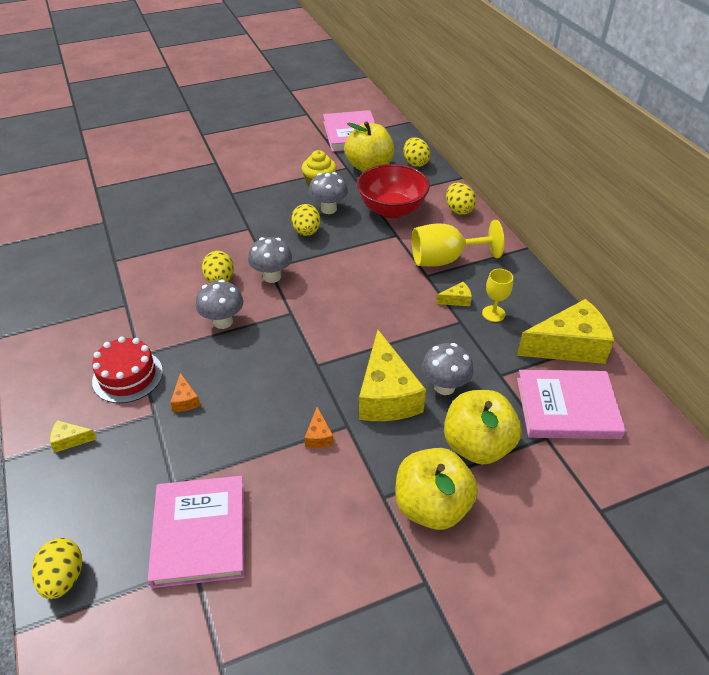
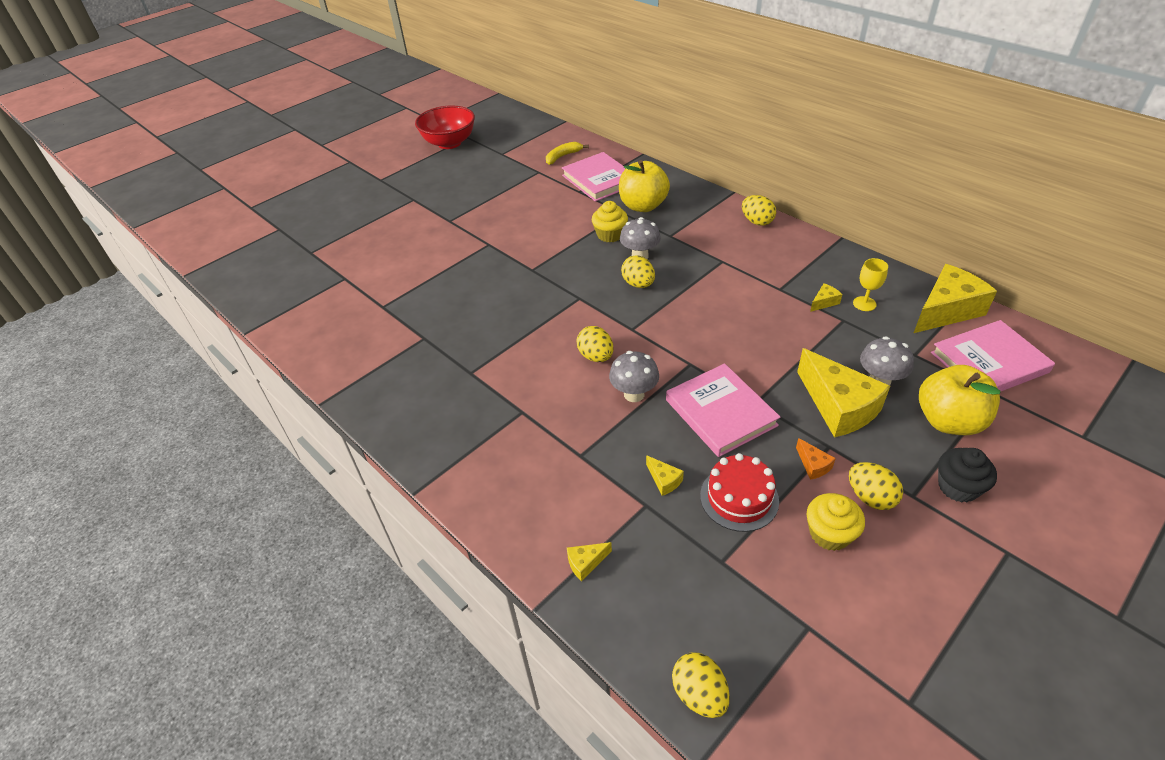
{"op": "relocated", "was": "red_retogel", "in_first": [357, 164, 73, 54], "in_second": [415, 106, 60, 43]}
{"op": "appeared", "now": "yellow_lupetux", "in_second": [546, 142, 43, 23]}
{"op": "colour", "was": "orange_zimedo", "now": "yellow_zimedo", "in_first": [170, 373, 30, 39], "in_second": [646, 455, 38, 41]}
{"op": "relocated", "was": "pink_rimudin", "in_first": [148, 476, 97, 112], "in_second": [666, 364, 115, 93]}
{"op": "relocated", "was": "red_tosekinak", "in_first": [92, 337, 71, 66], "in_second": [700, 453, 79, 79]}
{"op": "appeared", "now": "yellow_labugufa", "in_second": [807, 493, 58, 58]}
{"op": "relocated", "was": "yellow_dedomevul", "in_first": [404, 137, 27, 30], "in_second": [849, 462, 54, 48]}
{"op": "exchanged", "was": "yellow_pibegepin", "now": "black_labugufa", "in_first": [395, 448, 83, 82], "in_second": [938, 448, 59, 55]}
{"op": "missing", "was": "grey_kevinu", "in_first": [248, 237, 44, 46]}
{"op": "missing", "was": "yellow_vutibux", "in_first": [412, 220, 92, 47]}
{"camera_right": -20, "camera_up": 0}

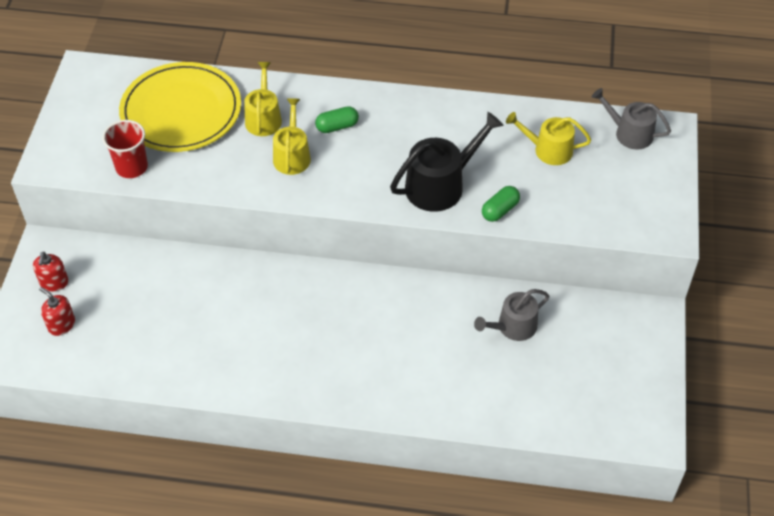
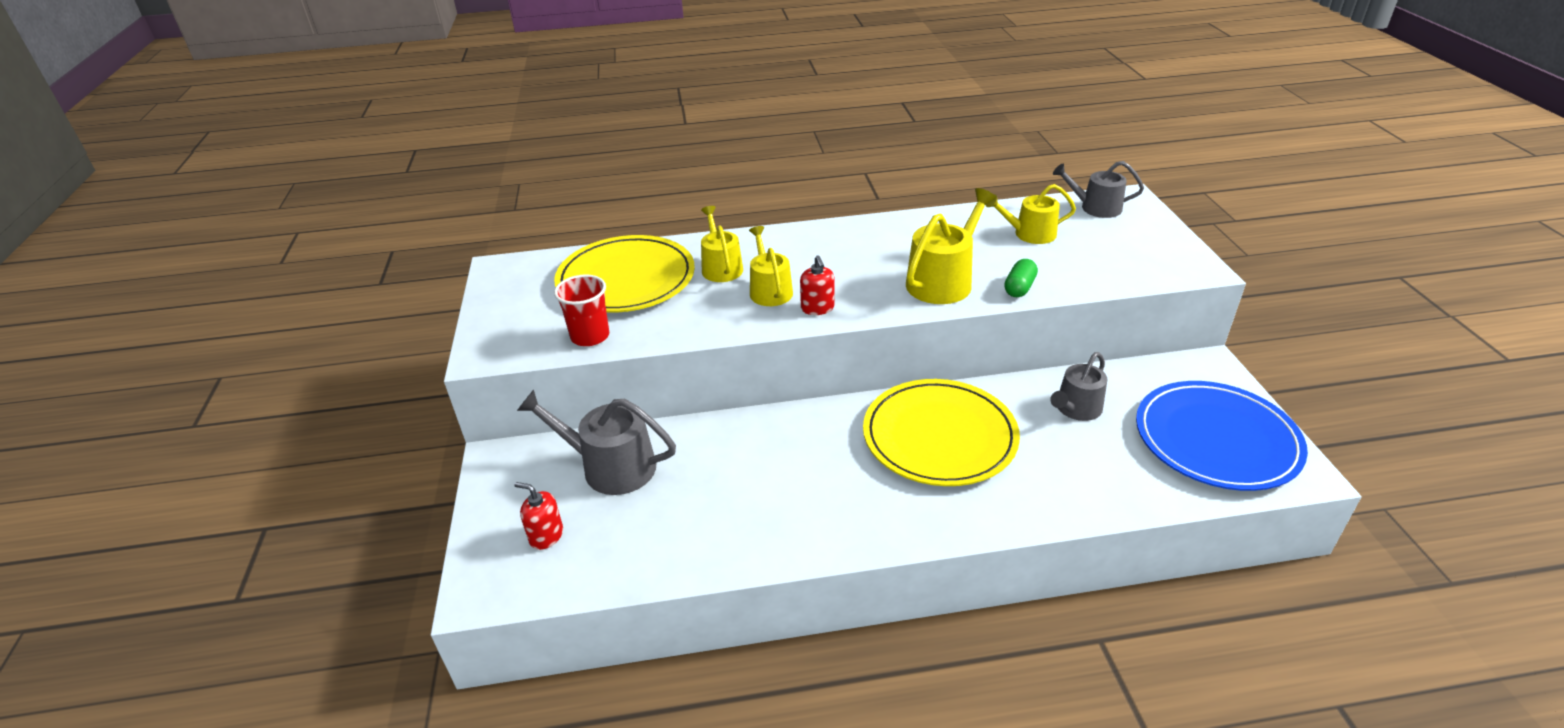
{"op": "appeared", "now": "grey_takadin", "in_second": [517, 390, 159, 105]}
{"op": "relocated", "was": "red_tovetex", "in_first": [33, 252, 36, 39], "in_second": [800, 255, 35, 60]}
{"op": "appeared", "now": "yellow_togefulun", "in_second": [863, 379, 157, 107]}
{"op": "colour", "was": "black_takadin", "now": "yellow_takadin", "in_first": [390, 112, 114, 100], "in_second": [906, 188, 91, 116]}
{"op": "appeared", "now": "blue_togefulun", "in_second": [1136, 381, 172, 110]}
{"op": "missing", "was": "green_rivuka", "in_first": [315, 106, 44, 27]}
{"camera_right": -15, "camera_up": -15}

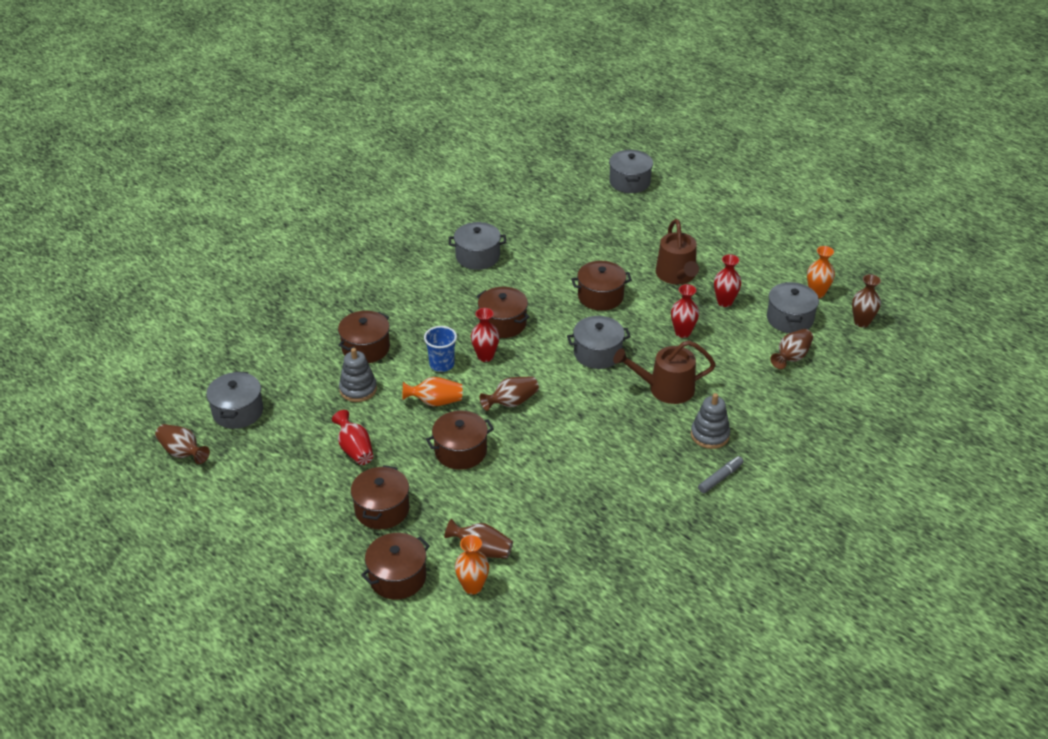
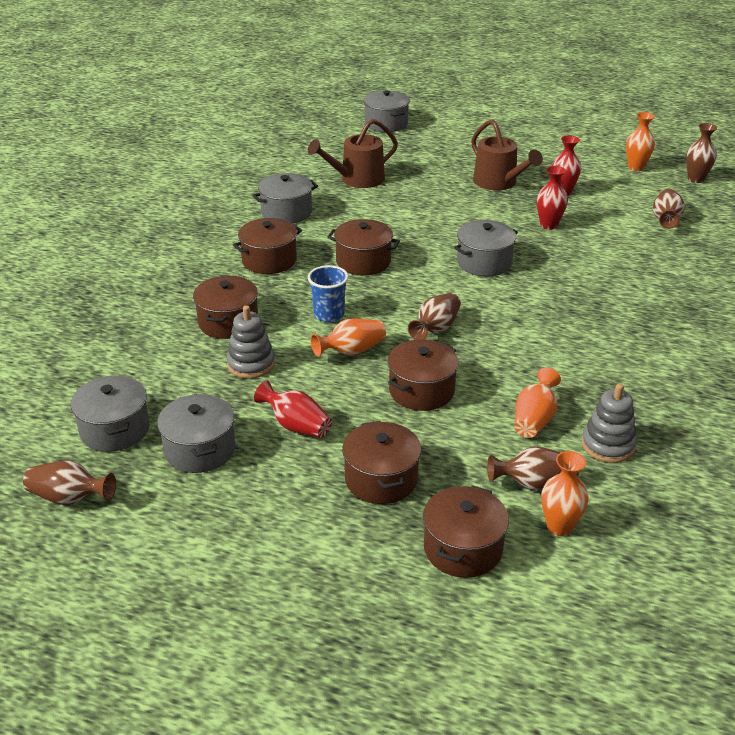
{"op": "relocated", "was": "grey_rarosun", "in_first": [767, 282, 52, 51], "in_second": [157, 394, 78, 79]}
{"op": "relocated", "was": "brown_rarosun", "in_first": [571, 261, 61, 50], "in_second": [233, 218, 69, 56]}
{"op": "relocated", "was": "brown_takadin", "in_first": [613, 341, 103, 63], "in_second": [308, 119, 90, 69]}
{"op": "appeared", "now": "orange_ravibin", "in_second": [515, 368, 46, 70]}
{"op": "relocated", "was": "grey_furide", "in_first": [691, 393, 39, 56], "in_second": [582, 384, 55, 79]}
{"op": "missing", "was": "red_ravibin", "in_first": [471, 308, 29, 54]}
{"op": "missing", "was": "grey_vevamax", "in_first": [698, 456, 45, 37]}
{"camera_right": -25, "camera_up": -5}

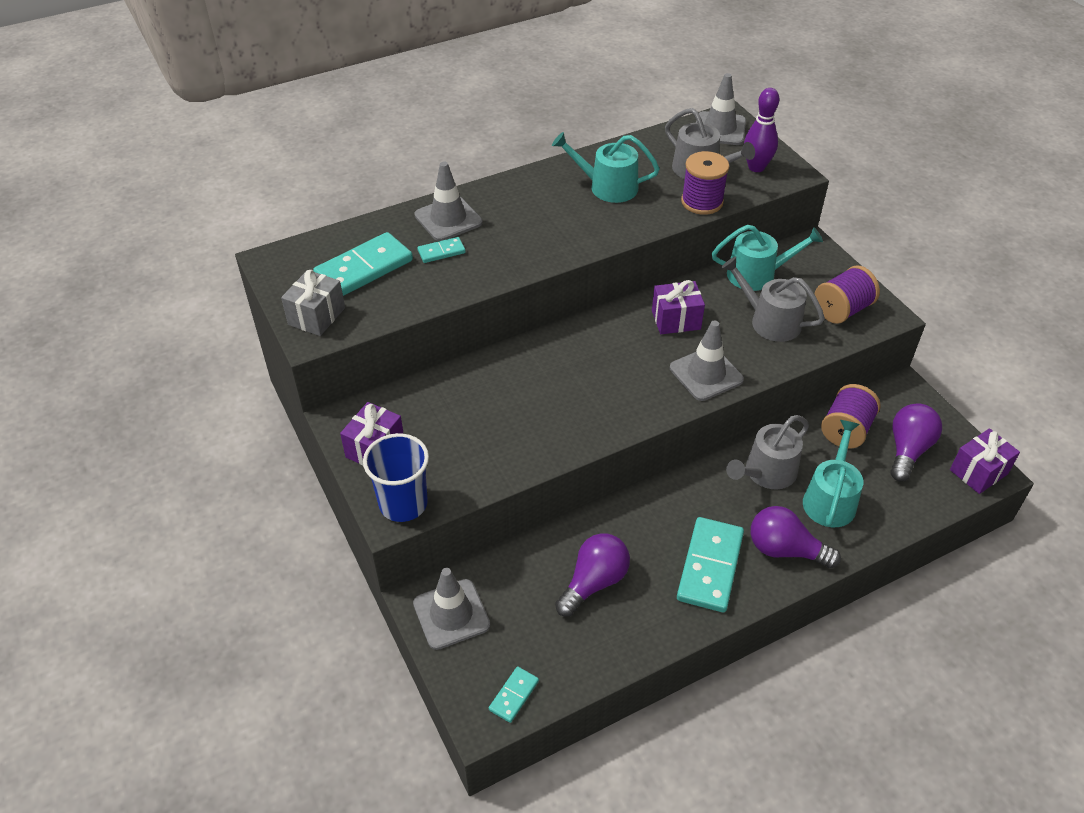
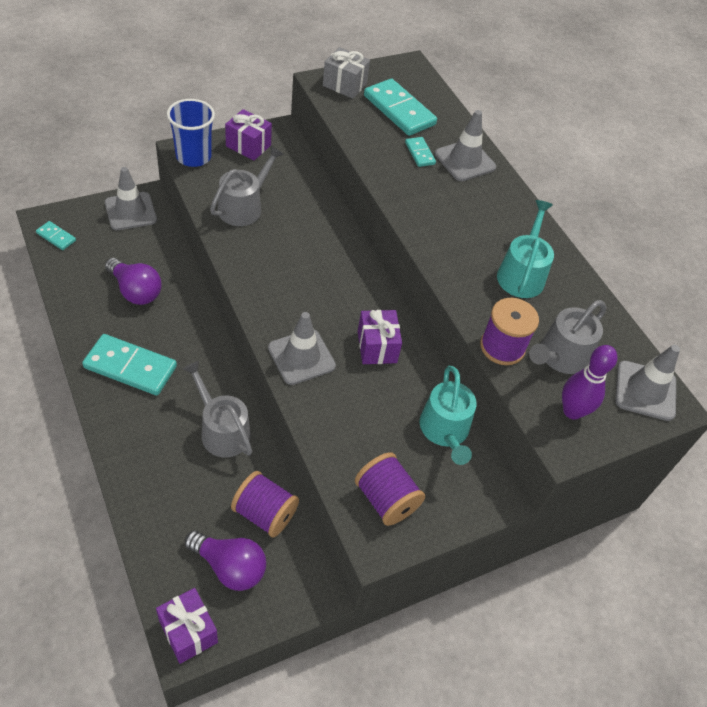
{"op": "relocated", "was": "grey_takadin", "in_first": [721, 256, 104, 86], "in_second": [210, 145, 74, 81]}
{"op": "missing", "was": "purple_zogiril", "in_first": [750, 506, 91, 62]}
{"op": "missing", "was": "turquoise_takadin", "in_first": [803, 420, 60, 107]}
{"camera_right": 85, "camera_up": 5}

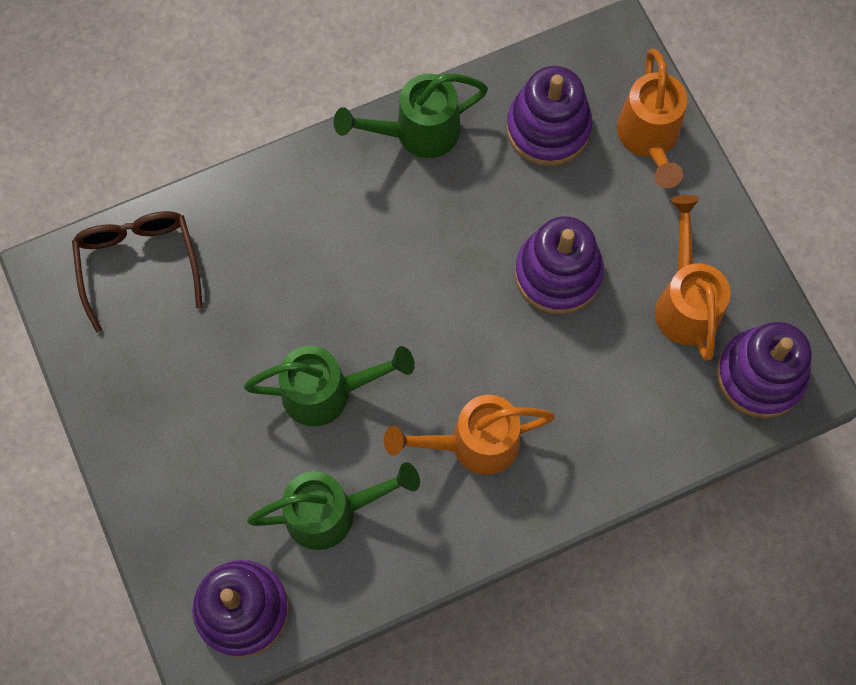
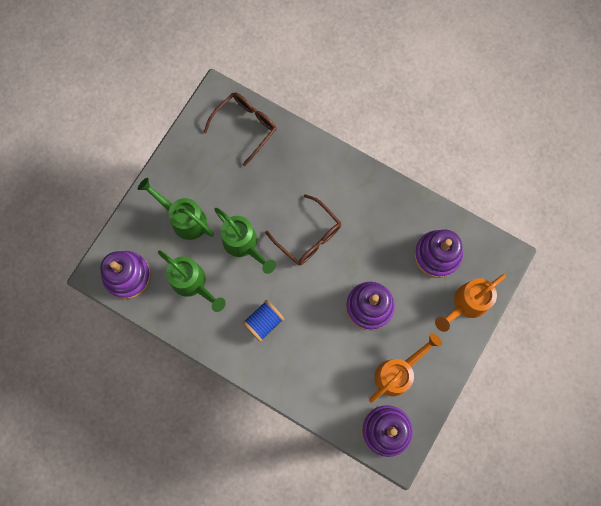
{"op": "relocated", "was": "green_takadin", "in_first": [334, 74, 154, 84], "in_second": [138, 178, 76, 62]}
{"op": "exchanged", "was": "orange_takadin", "now": "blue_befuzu", "in_first": [384, 395, 171, 80], "in_second": [242, 300, 42, 42]}
{"op": "appeared", "now": "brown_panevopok", "in_second": [265, 194, 76, 72]}
{"camera_right": 55, "camera_up": 5}

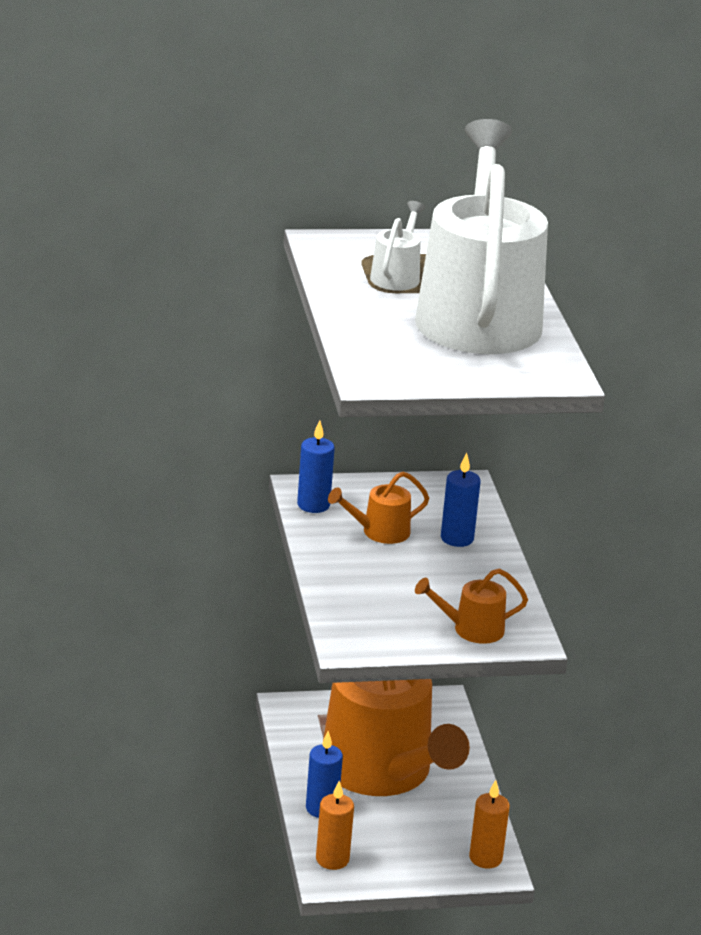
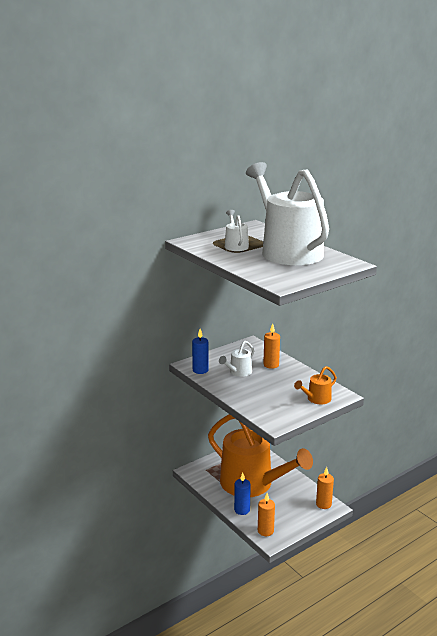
{"op": "colour", "was": "orange_takadin", "now": "white_takadin", "in_first": [328, 471, 101, 73], "in_second": [219, 341, 35, 36]}
{"op": "colour", "was": "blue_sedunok", "now": "orange_sedunok", "in_first": [441, 453, 40, 94], "in_second": [263, 323, 17, 46]}
{"camera_right": -25, "camera_up": -5}

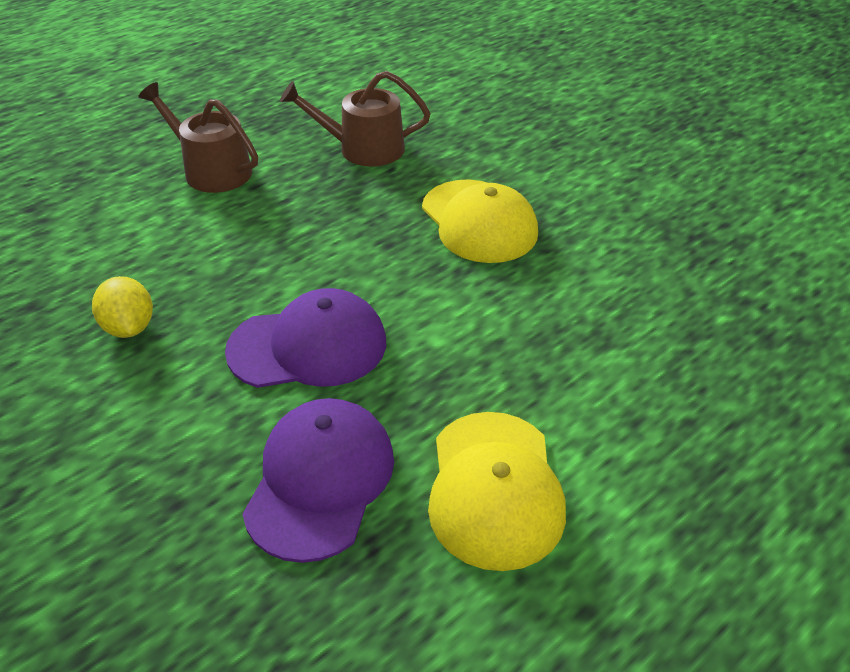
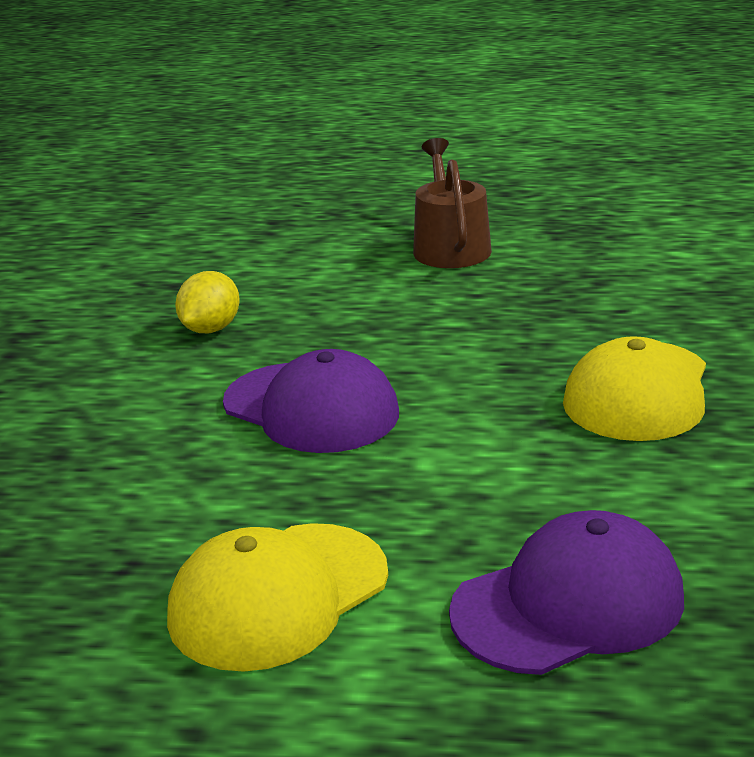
{"op": "relocated", "was": "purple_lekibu", "in_first": [243, 398, 151, 165], "in_second": [449, 510, 235, 165]}
{"op": "missing", "was": "brown_takadin", "in_first": [280, 71, 150, 96]}
{"camera_right": 50, "camera_up": -15}

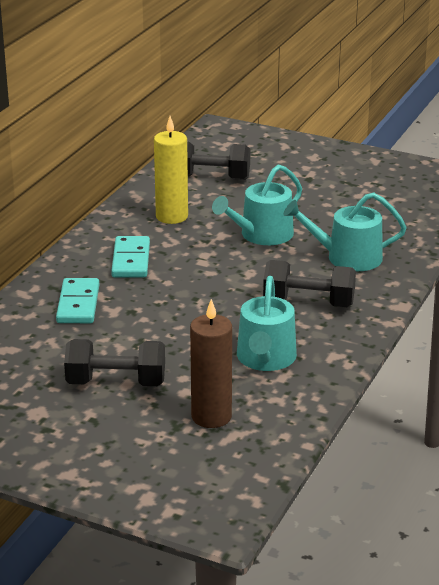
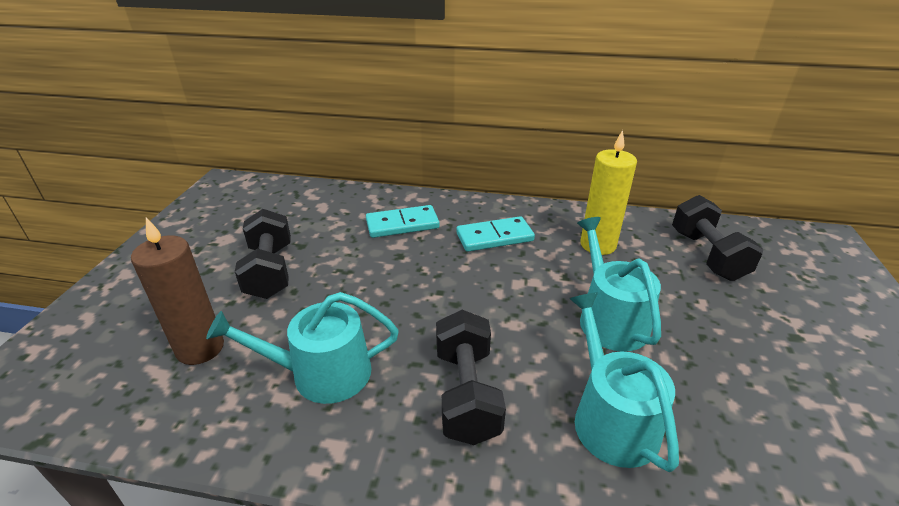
{"op": "spun", "was": "turquoise_takadin", "in_first": [212, 164, 90, 81], "in_second": [577, 217, 84, 135], "clockwise": 45}
{"camera_right": 75, "camera_up": 5}

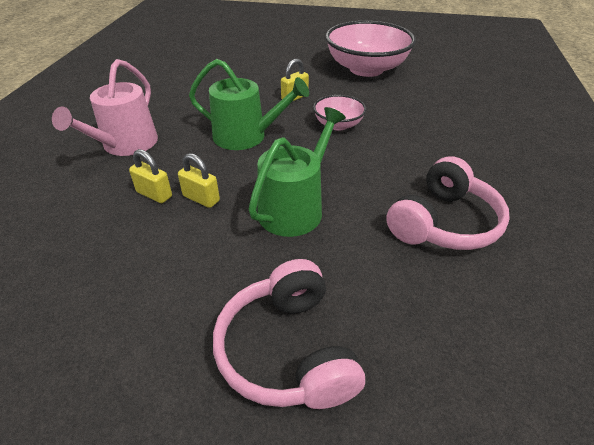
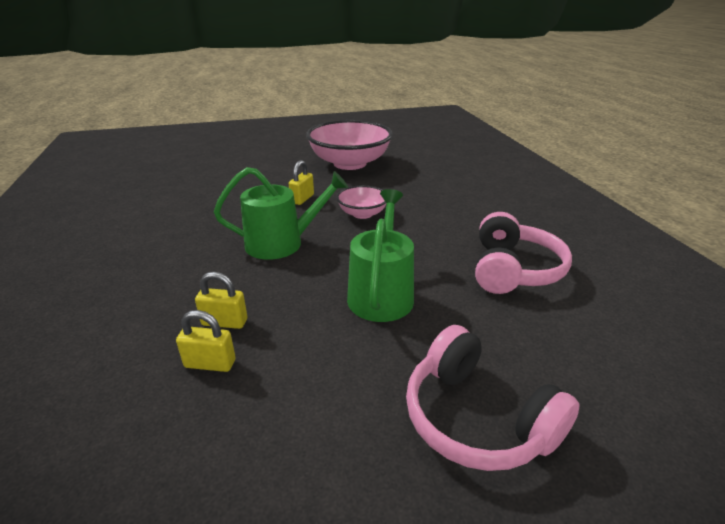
{"op": "relocated", "was": "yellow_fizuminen", "in_first": [178, 153, 42, 55], "in_second": [176, 310, 60, 62]}
{"op": "missing", "was": "pink_takadin", "in_first": [52, 59, 106, 97]}
{"camera_right": -25, "camera_up": -10}

